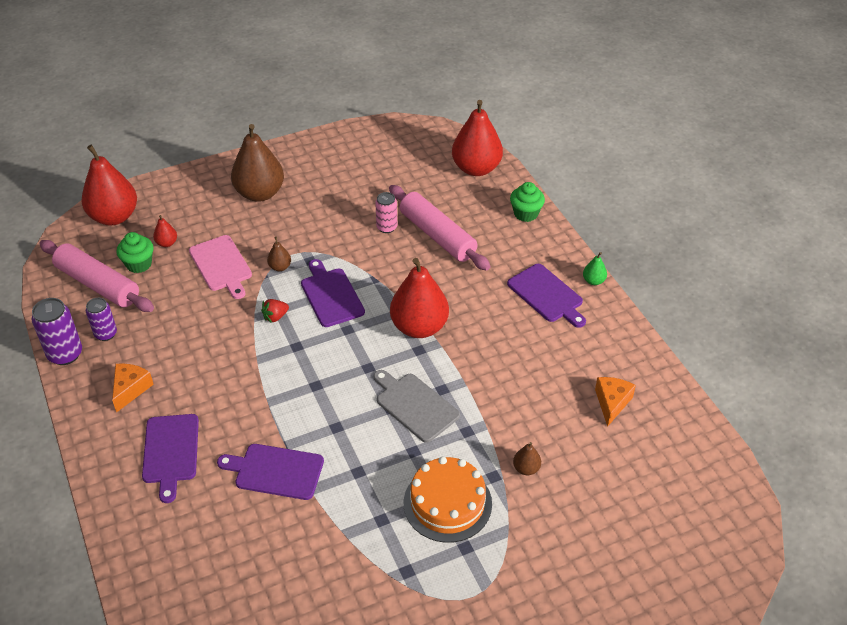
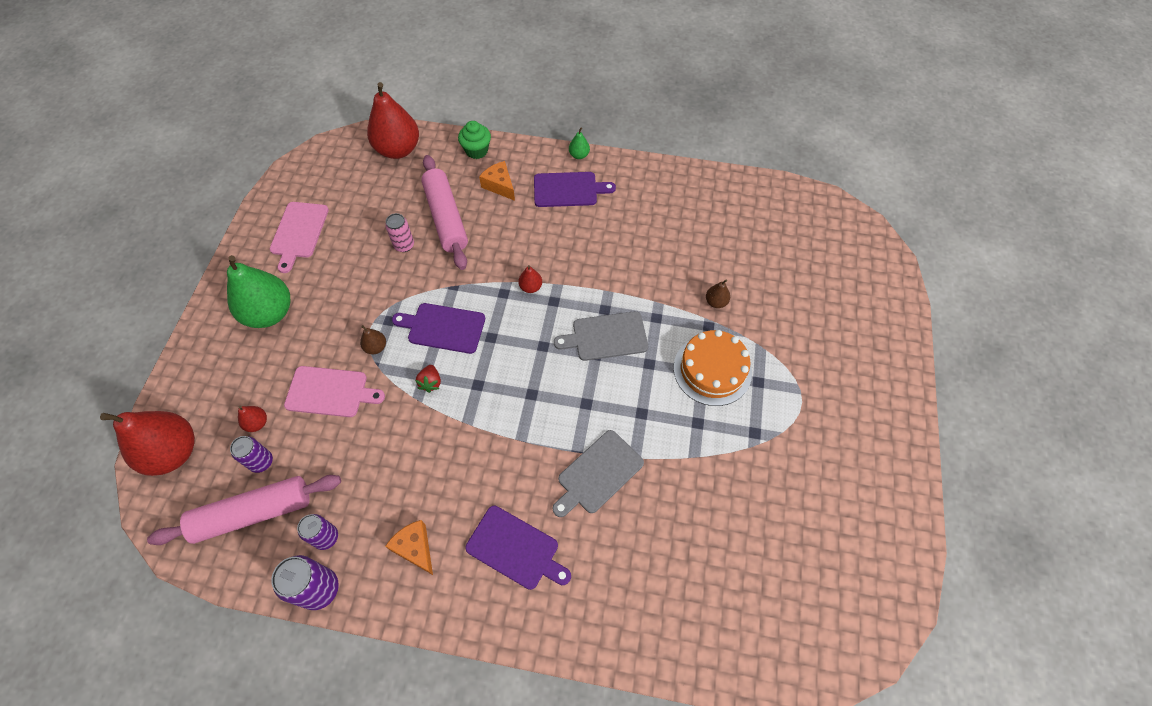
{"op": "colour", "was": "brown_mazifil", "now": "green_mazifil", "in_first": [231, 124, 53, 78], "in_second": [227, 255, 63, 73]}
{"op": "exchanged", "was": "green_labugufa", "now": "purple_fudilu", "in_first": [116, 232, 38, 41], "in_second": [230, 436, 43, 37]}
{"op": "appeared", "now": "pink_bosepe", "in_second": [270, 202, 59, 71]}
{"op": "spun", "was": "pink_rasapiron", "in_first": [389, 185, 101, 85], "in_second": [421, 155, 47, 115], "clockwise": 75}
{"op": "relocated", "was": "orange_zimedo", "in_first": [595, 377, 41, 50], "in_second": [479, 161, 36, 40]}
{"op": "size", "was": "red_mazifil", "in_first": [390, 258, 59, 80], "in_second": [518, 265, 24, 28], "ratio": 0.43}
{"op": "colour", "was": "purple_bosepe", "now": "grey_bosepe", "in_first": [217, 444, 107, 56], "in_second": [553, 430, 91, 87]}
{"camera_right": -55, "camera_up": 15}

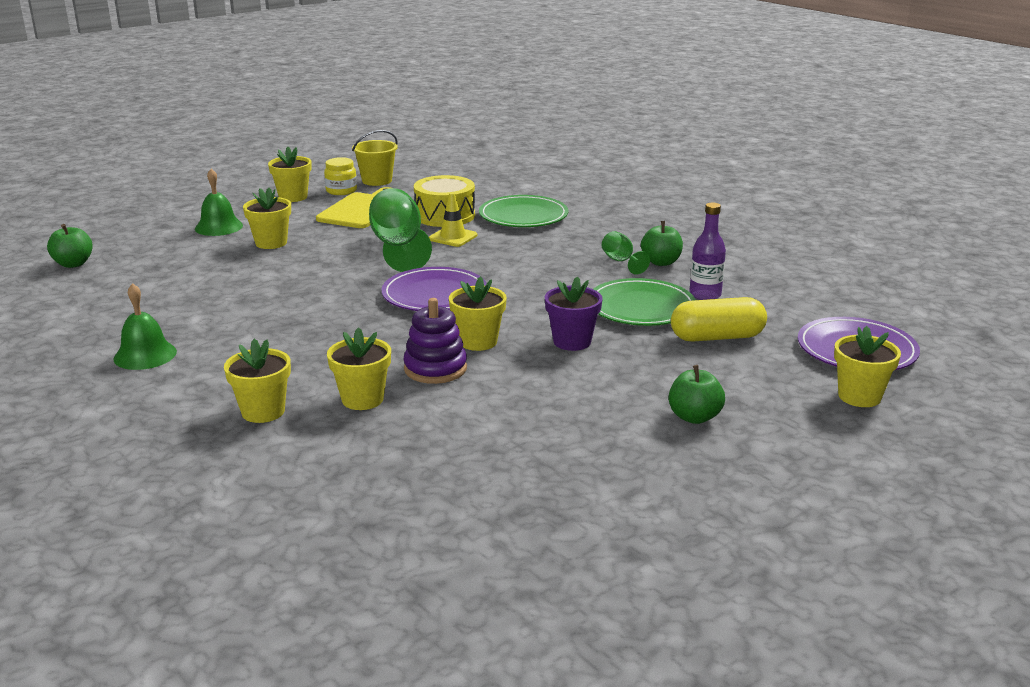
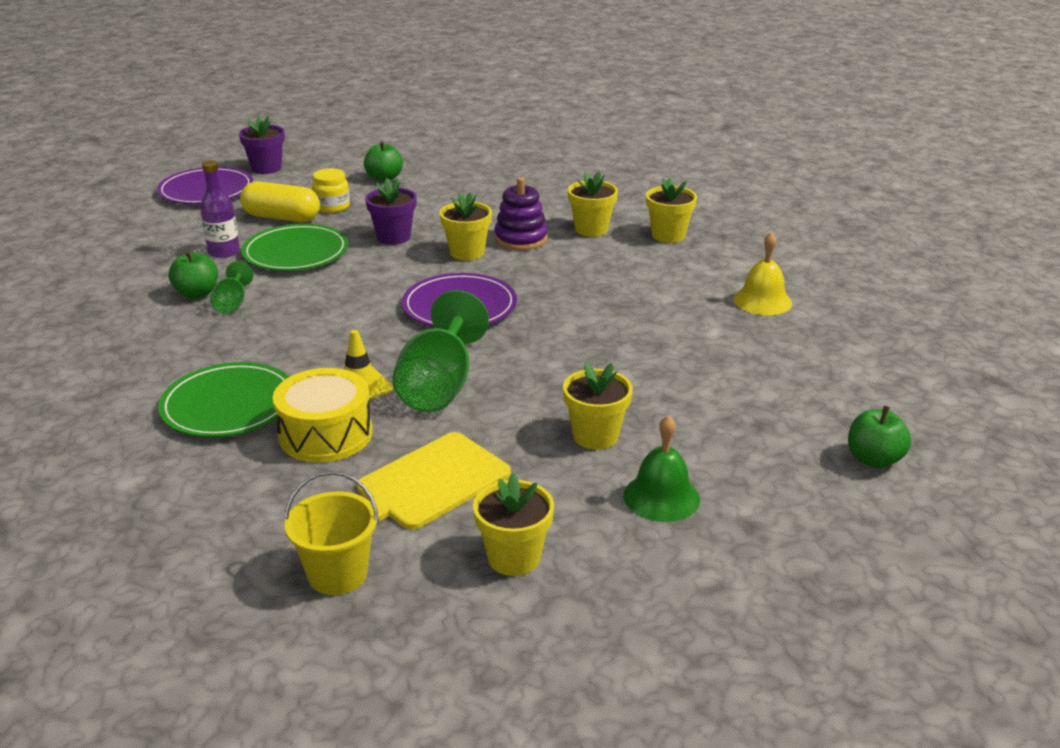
{"op": "colour", "was": "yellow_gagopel", "now": "purple_gagopel", "in_first": [834, 326, 67, 81], "in_second": [239, 116, 46, 58]}
{"op": "relocated", "was": "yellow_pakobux", "in_first": [324, 157, 33, 38], "in_second": [312, 168, 38, 45]}
{"op": "colour", "was": "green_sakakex", "now": "yellow_sakakex", "in_first": [113, 283, 64, 87], "in_second": [733, 232, 59, 83]}
{"camera_right": -155, "camera_up": 5}

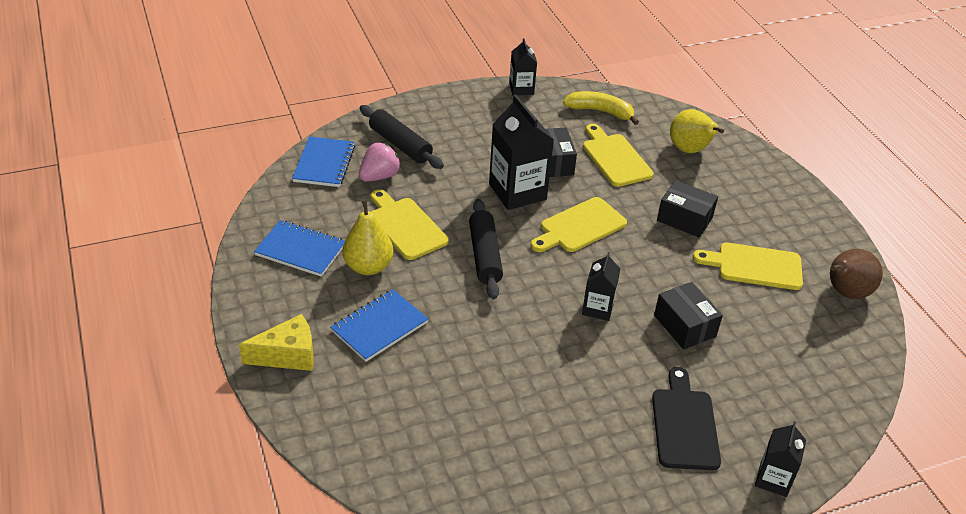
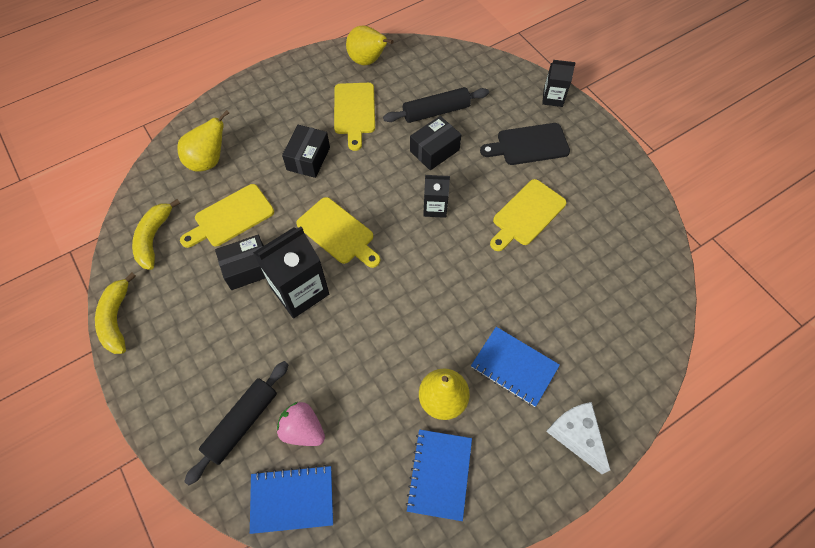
{"op": "exchanged", "was": "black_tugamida", "now": "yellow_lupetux", "in_first": [509, 38, 28, 57], "in_second": [95, 272, 41, 82]}
{"op": "colour", "was": "brown_mazifil", "now": "yellow_mazifil", "in_first": [830, 249, 53, 50], "in_second": [346, 25, 47, 40]}
{"op": "relocated", "was": "black_rasapiron", "in_first": [469, 199, 34, 100], "in_second": [383, 87, 106, 36]}
{"op": "relocated", "was": "yellow_bosepe", "in_first": [371, 189, 78, 71], "in_second": [490, 179, 77, 72]}
{"op": "colour", "was": "yellow_zimedo", "now": "white_zimedo", "in_first": [239, 314, 75, 57], "in_second": [546, 402, 64, 72]}
{"camera_right": -100, "camera_up": 20}

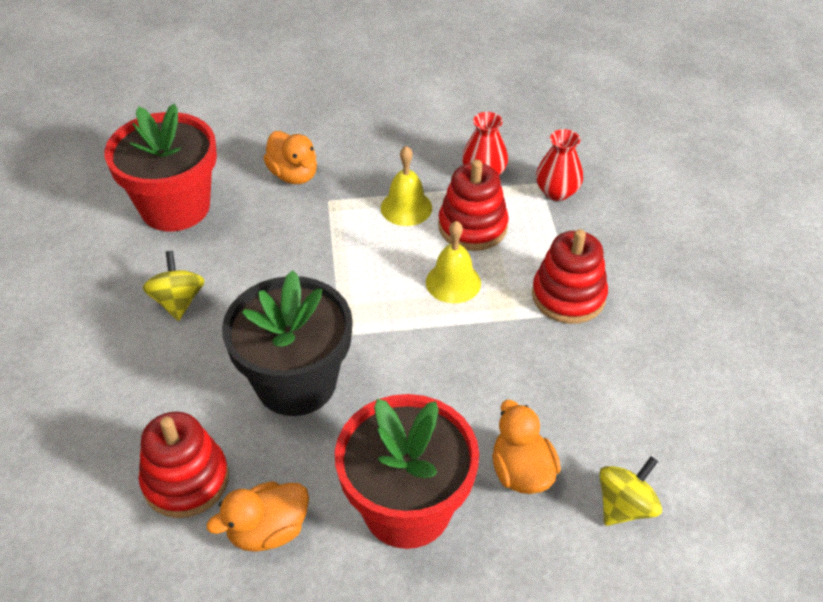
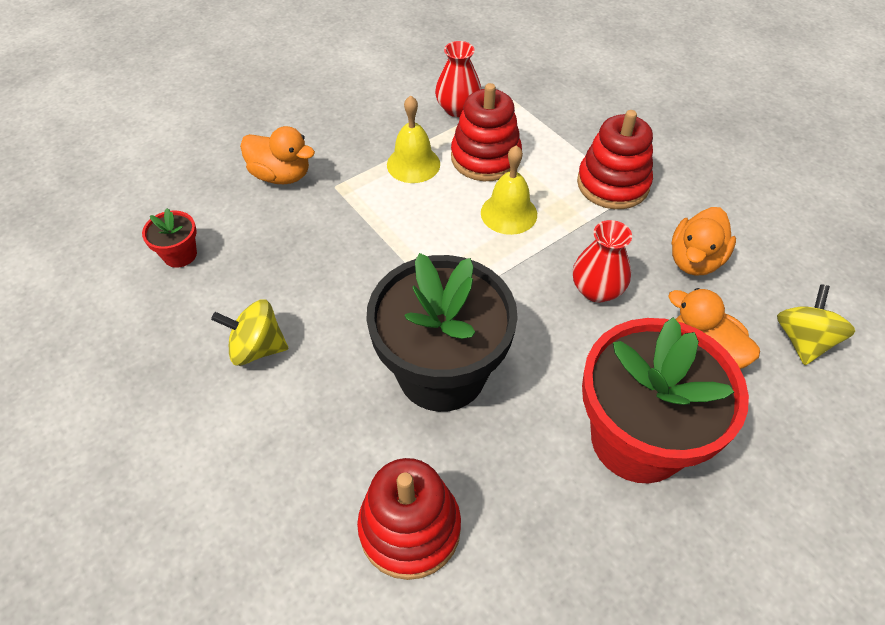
{"op": "size", "was": "red_gagopel", "in_first": [105, 104, 112, 127], "in_second": [142, 208, 55, 60], "ratio": 0.42}
{"op": "spun", "was": "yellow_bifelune", "in_first": [143, 251, 62, 70], "in_second": [211, 299, 77, 67], "clockwise": -45}
{"op": "relocated", "was": "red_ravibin", "in_first": [536, 129, 47, 72], "in_second": [573, 220, 59, 82]}
{"op": "relocated", "was": "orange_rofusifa", "in_first": [207, 481, 102, 71], "in_second": [672, 207, 64, 69]}
{"camera_right": -30, "camera_up": 5}

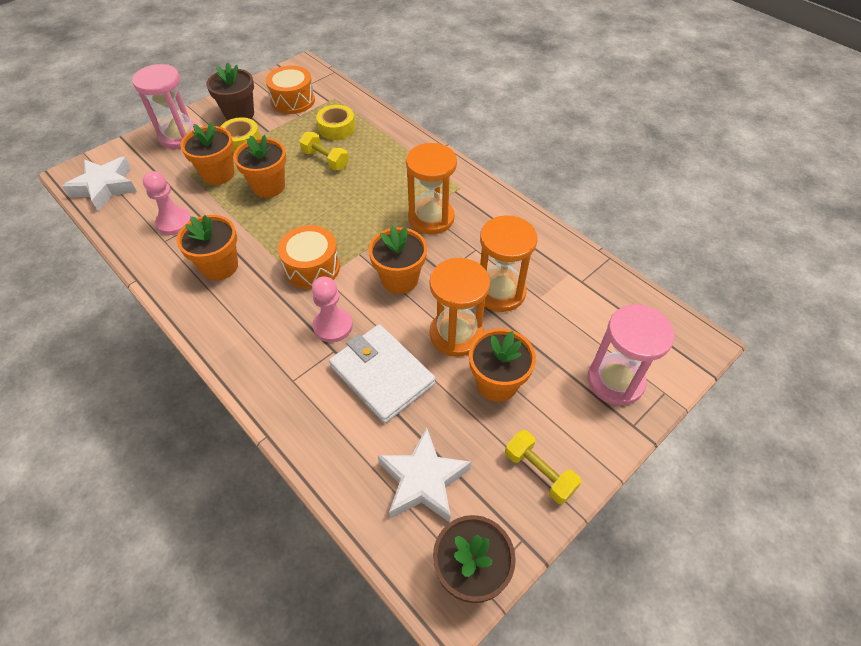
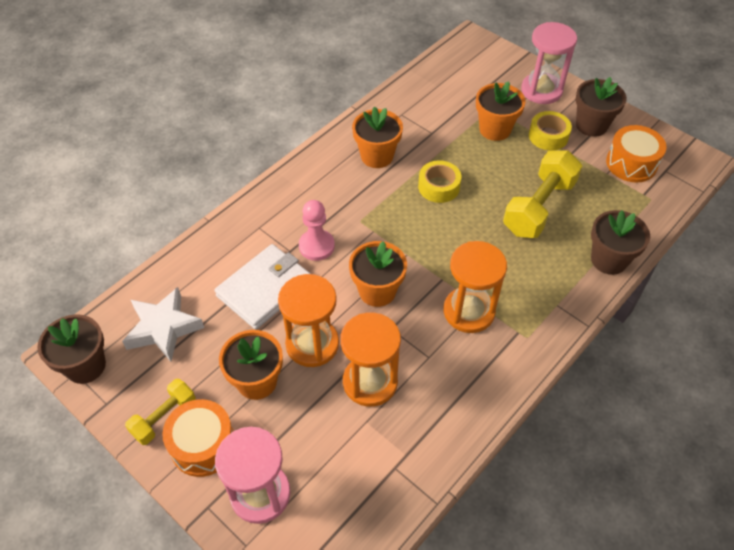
{"op": "relocated", "was": "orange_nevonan", "in_first": [278, 225, 62, 64], "in_second": [162, 399, 71, 78]}
{"op": "relocated", "was": "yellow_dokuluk", "in_first": [316, 105, 39, 35], "in_second": [418, 160, 43, 43]}
{"op": "size", "was": "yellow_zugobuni", "in_first": [299, 132, 50, 38], "in_second": [503, 150, 79, 88], "ratio": 1.73}
{"op": "appeared", "now": "brown_gagopel", "in_second": [591, 210, 59, 65]}
{"op": "missing", "was": "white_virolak", "in_first": [62, 157, 75, 54]}
{"op": "missing", "was": "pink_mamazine", "in_first": [143, 171, 48, 64]}
{"op": "missing", "was": "orange_gagopel", "in_first": [233, 135, 53, 63]}
{"camera_right": 85, "camera_up": 0}

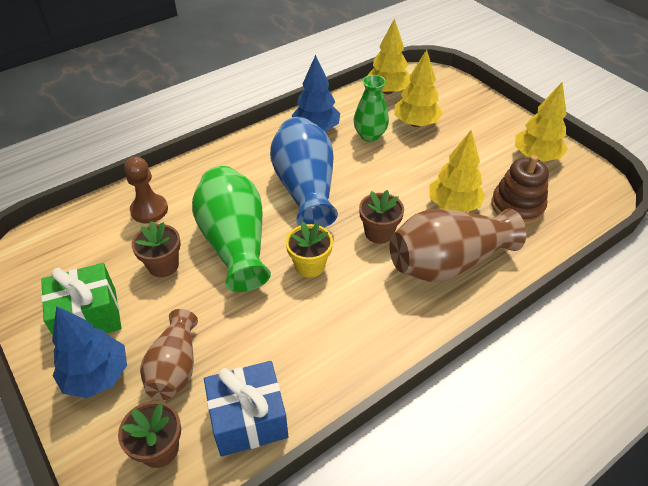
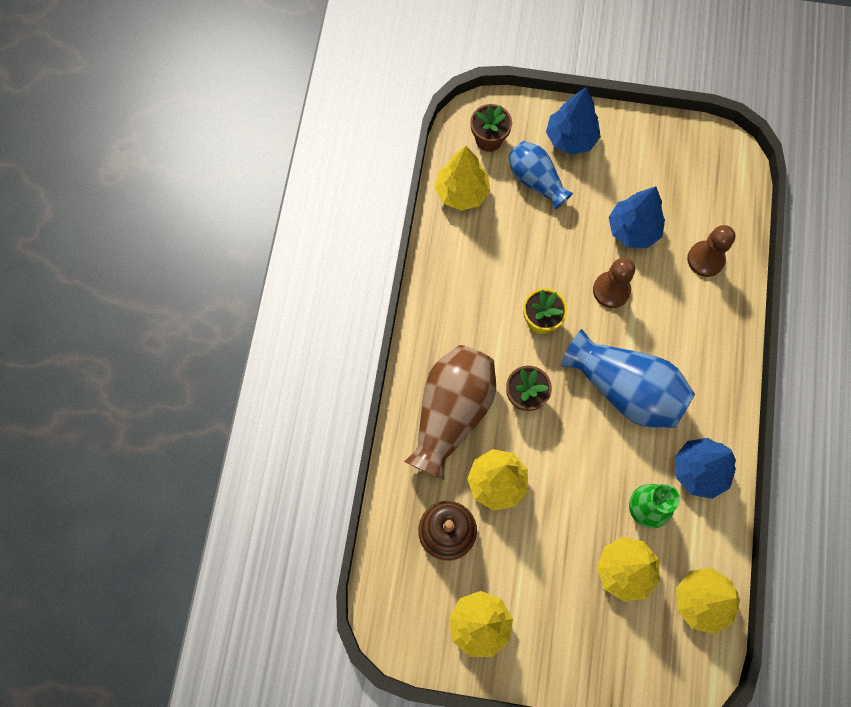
{"op": "exchanged", "was": "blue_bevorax", "now": "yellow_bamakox", "in_first": [204, 361, 84, 96], "in_second": [435, 146, 55, 65]}
{"op": "colour", "was": "brown_ravibin", "now": "blue_ravibin", "in_first": [140, 309, 58, 91], "in_second": [508, 141, 65, 69]}
{"op": "exchanged", "was": "green_ravibin", "now": "brown_mamazine", "in_first": [192, 166, 79, 126], "in_second": [593, 258, 42, 50]}
{"op": "exchanged", "was": "brown_gagopel", "now": "blue_bamakox", "in_first": [132, 221, 49, 56], "in_second": [608, 186, 57, 62]}
{"op": "missing", "was": "green_bevorax", "in_first": [41, 263, 80, 72]}
{"camera_right": 135, "camera_up": 25}

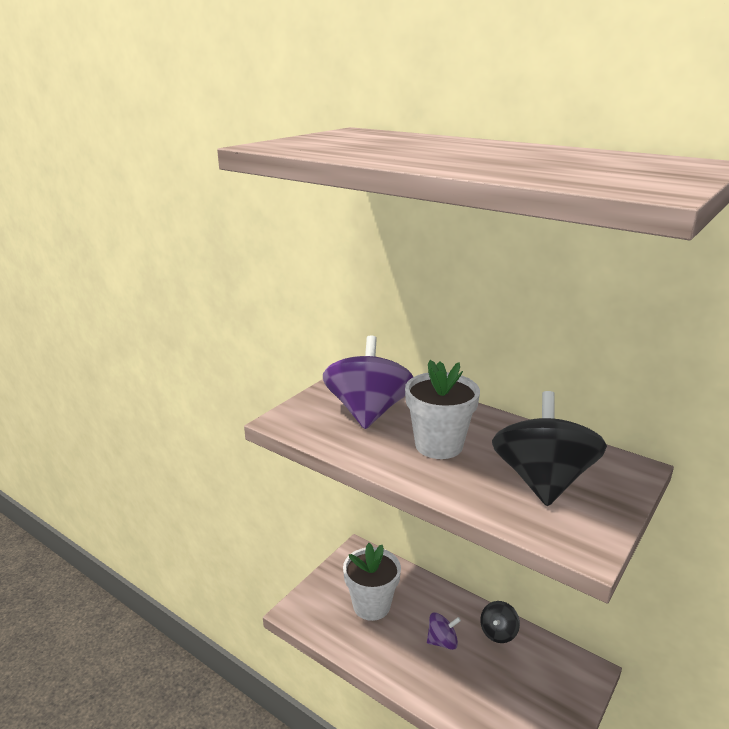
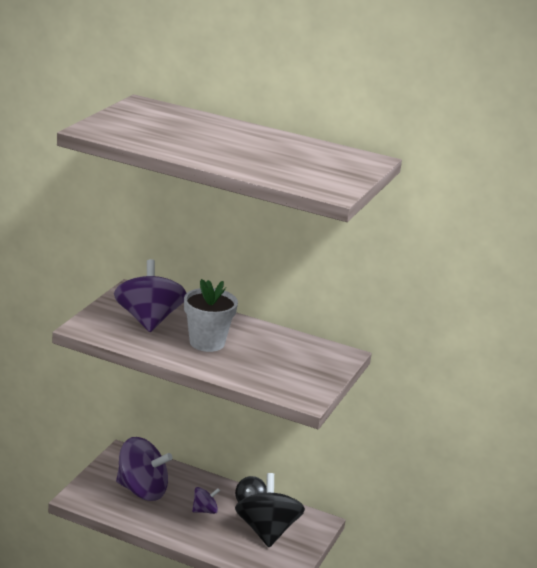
{"op": "exchanged", "was": "white_gagopel", "now": "purple_bifelune", "in_first": [343, 543, 58, 78], "in_second": [116, 437, 57, 64]}
{"op": "relocated", "was": "black_bifelune", "in_first": [492, 391, 115, 115], "in_second": [235, 473, 70, 74]}
{"camera_right": -15, "camera_up": 0}

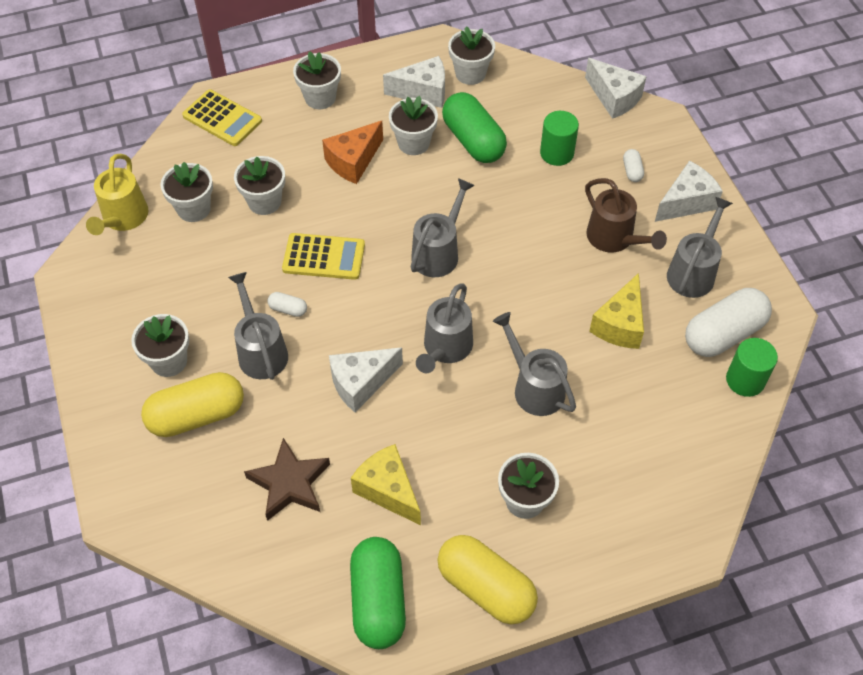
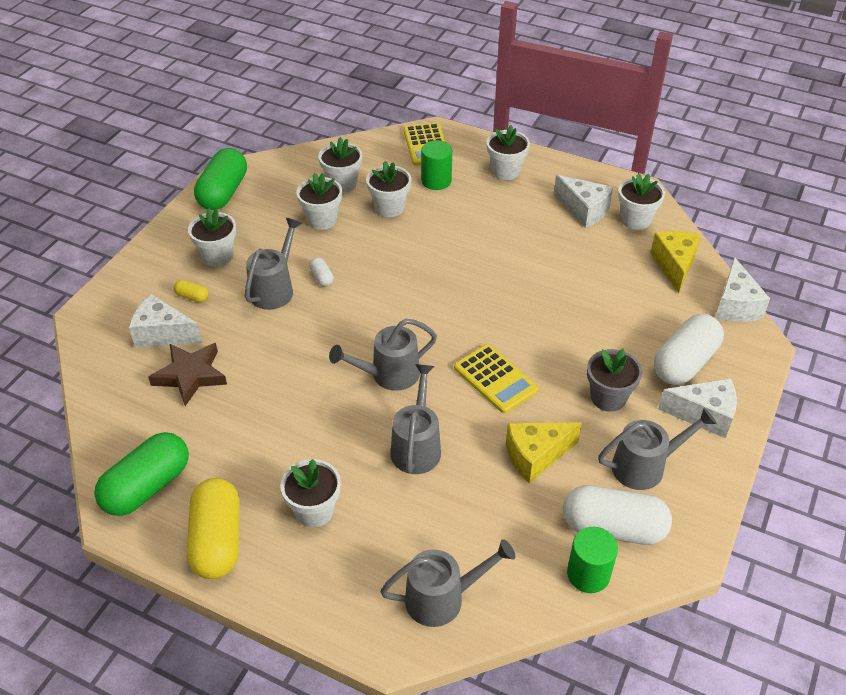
{"op": "relocated", "was": "white_zimedo", "in_first": [329, 347, 74, 65], "in_second": [129, 294, 73, 54]}
{"op": "size", "was": "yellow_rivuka", "in_first": [141, 372, 103, 65], "in_second": [174, 280, 35, 22], "ratio": 0.43}
{"op": "relocated", "was": "green_rivuka", "in_first": [442, 92, 65, 71], "in_second": [194, 148, 53, 62]}
{"op": "relocated", "was": "white_gagopel", "in_first": [389, 96, 49, 59], "in_second": [296, 173, 46, 57]}
{"op": "relocated", "was": "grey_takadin", "in_first": [411, 178, 64, 99], "in_second": [380, 539, 136, 88]}
{"op": "relocated", "was": "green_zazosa", "in_first": [540, 111, 39, 55], "in_second": [421, 140, 31, 50]}
{"op": "relocated", "was": "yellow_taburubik", "in_first": [282, 233, 83, 47], "in_second": [454, 344, 85, 70]}
{"op": "exchanged", "was": "brown_takadin", "now": "grey_gagopel", "in_first": [585, 178, 82, 75], "in_second": [587, 349, 55, 63]}
{"op": "relocated", "was": "yellow_zimedo", "in_first": [351, 444, 70, 81], "in_second": [650, 231, 51, 62]}
{"op": "size", "was": "white_rivuka", "in_first": [623, 149, 21, 33], "in_second": [654, 314, 70, 71], "ratio": 2.32}
{"op": "missing", "was": "yellow_takadin", "in_first": [86, 154, 63, 81]}
{"op": "missing", "was": "orange_zimedo", "in_first": [322, 121, 61, 63]}
{"camera_right": 45, "camera_up": -10}

